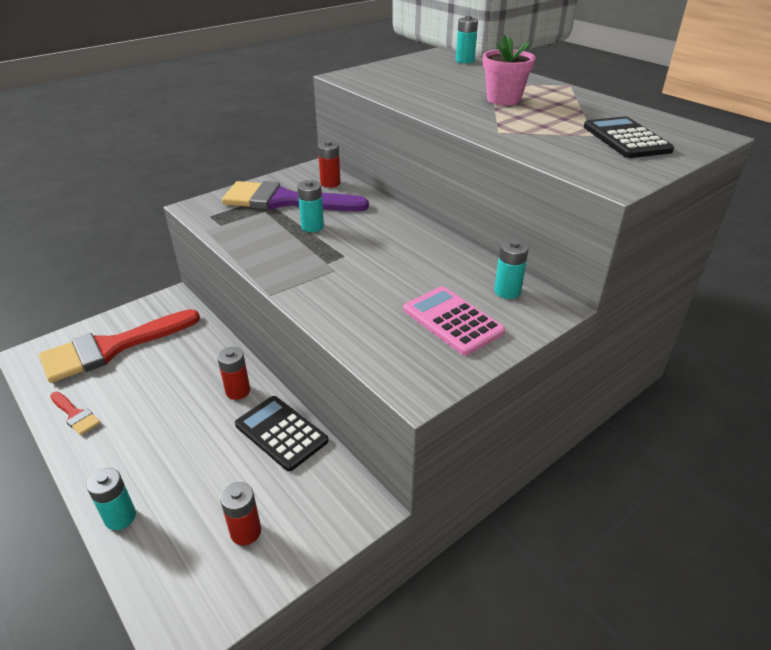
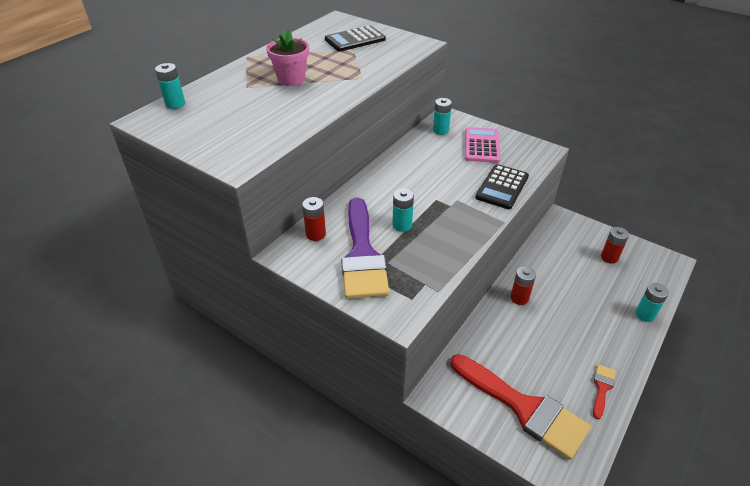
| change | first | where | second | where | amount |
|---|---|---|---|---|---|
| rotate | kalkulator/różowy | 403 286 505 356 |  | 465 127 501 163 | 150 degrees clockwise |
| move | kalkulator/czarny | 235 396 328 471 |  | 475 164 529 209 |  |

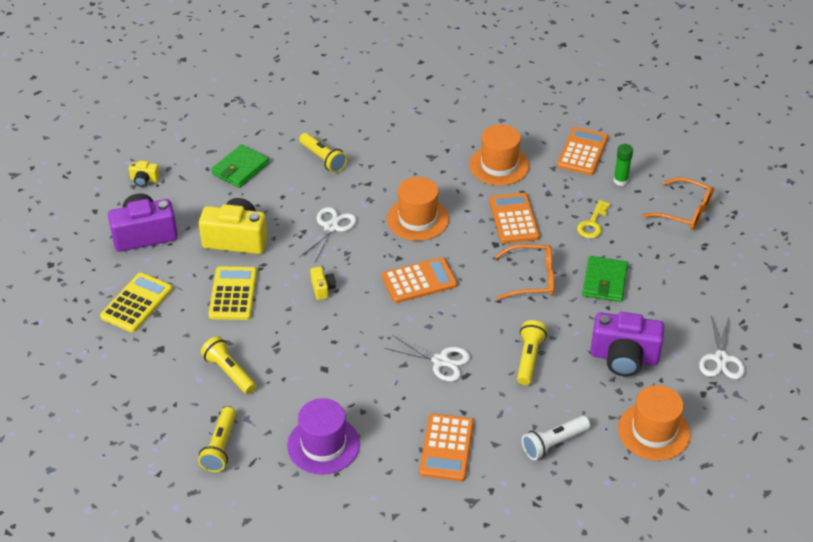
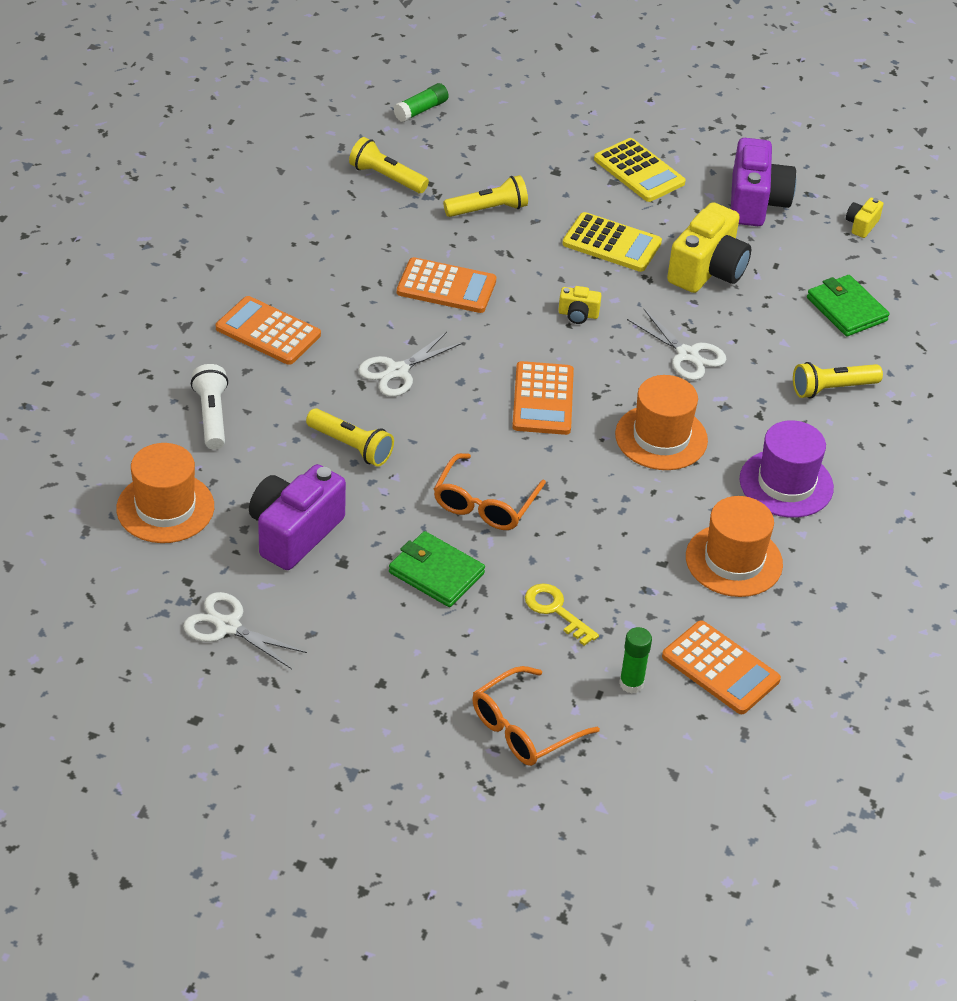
| change | first | where | second | where | amount |
|---|---|---|---|---|---|
| move | kalkulator/pomarańczowy | 489 193 540 243 |  | 397 257 496 313 |  |
| move | kapelusz/fioletowy | 287 398 360 475 |  | 740 420 834 518 |  |
| insert |  |  | klej w sztyfcie/zielony | 394 83 449 122 |  |

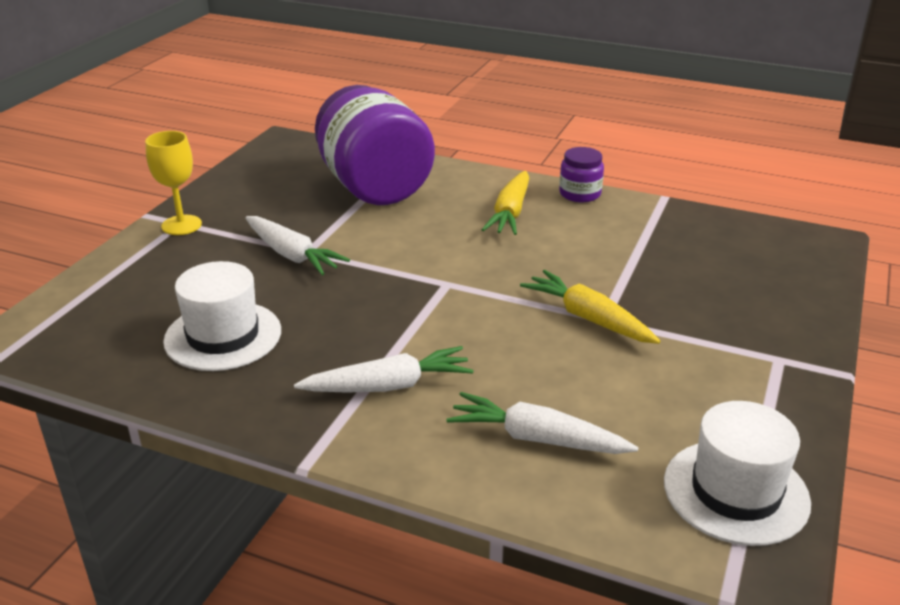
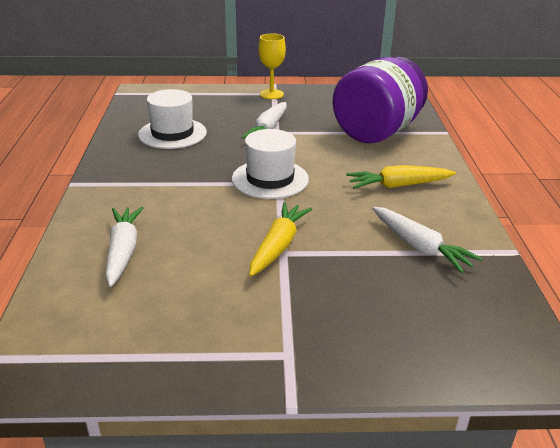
| change | first | where | second | where | amount |
|---|---|---|---|---|---|
| delete | słoik/fioletowy | 559 147 604 202 |  |  |  |
| move | marchewka/biały | 294 346 473 393 |  | 372 207 483 273 |  |
| move | kapelusz/biały | 664 401 811 546 |  | 232 129 309 199 |  |

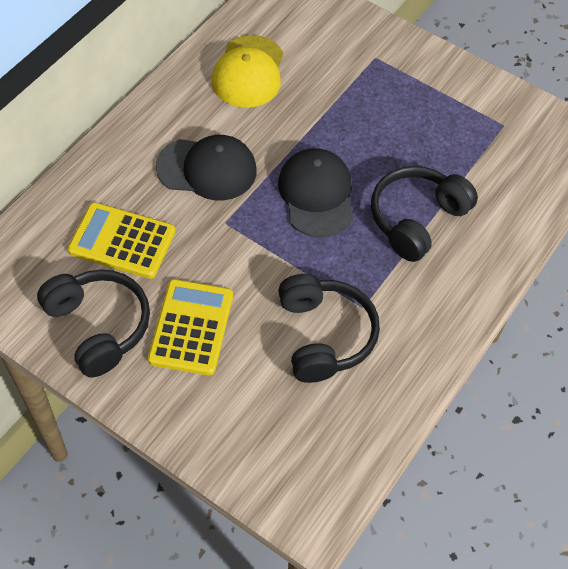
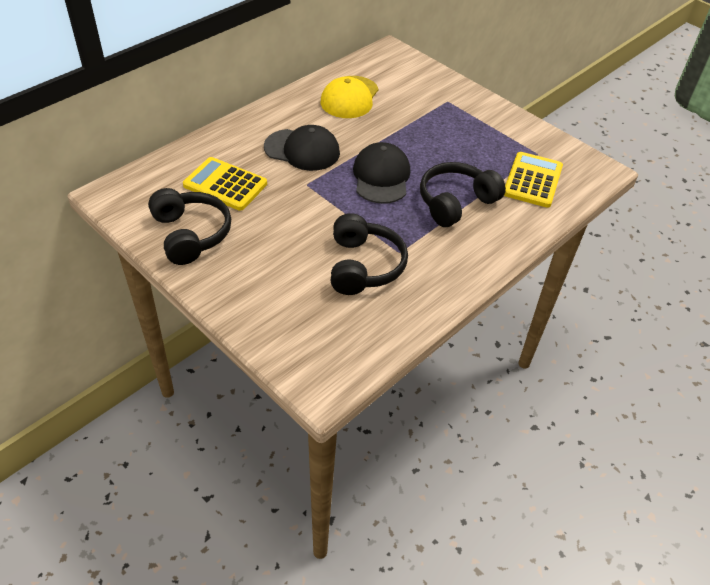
| change | first | where | second | where | amount |
|---|---|---|---|---|---|
| move | kalkulator/żółty | 148 279 233 376 |  | 504 152 563 208 |  |

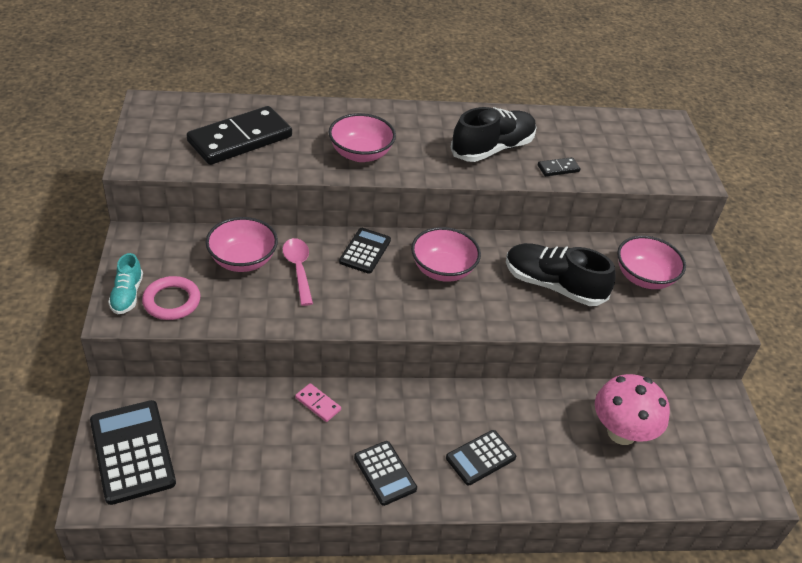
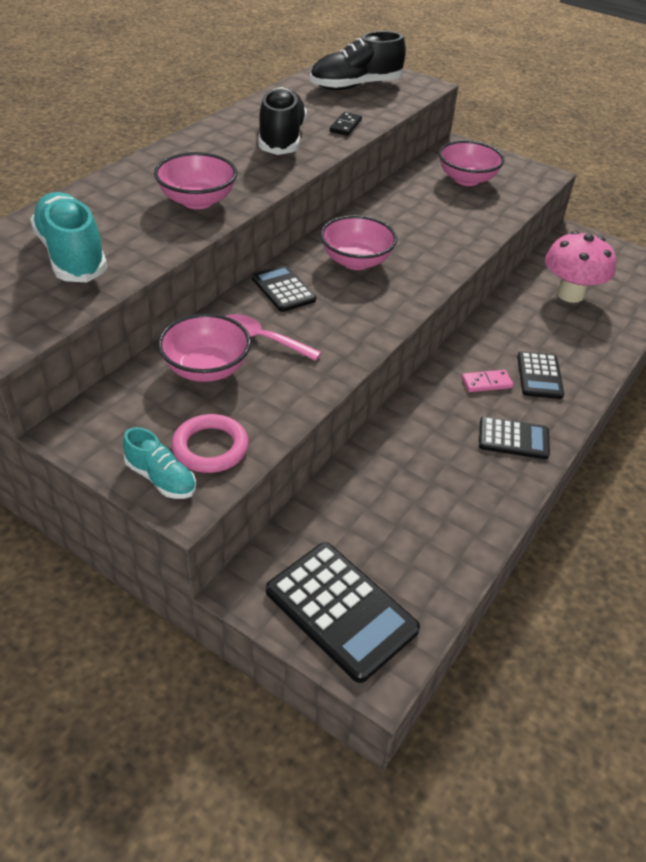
| change | first | where | second | where | amount |
|---|---|---|---|---|---|
| replace | kostka domina/czarny | 187 106 292 165 | but/turkusowy | 30 192 107 282 |  |
| move | but/czarny | 506 243 616 306 |  | 310 31 406 90 |  |
| move | kostka domina/różowy | 295 383 341 422 |  | 462 370 513 392 |  |
| rotate | kalkulator/czarny | 90 400 176 505 |  | 266 542 420 683 | 150 degrees counterclockwise |

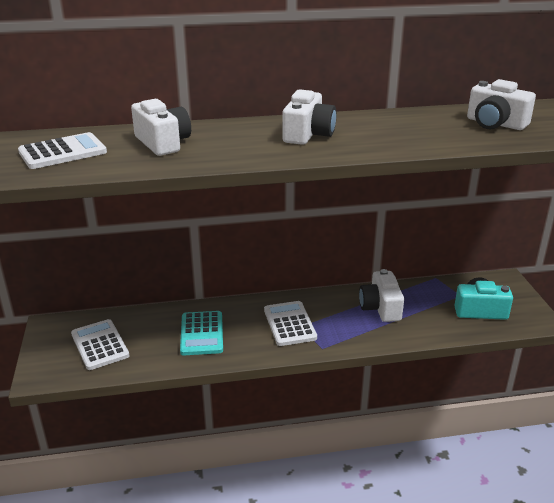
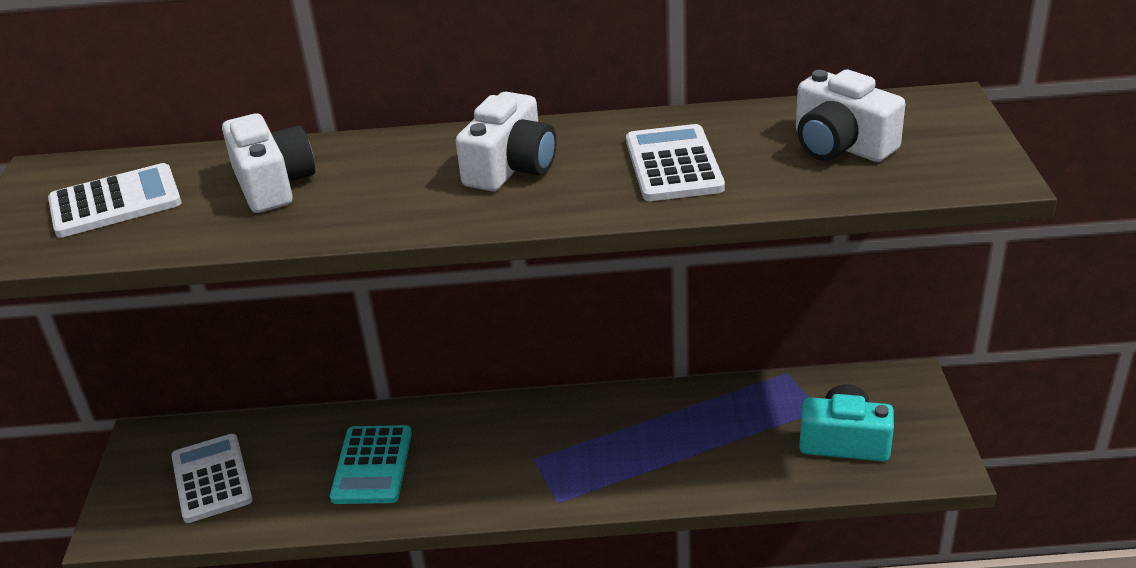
| change | first | where | second | where | amount |
|---|---|---|---|---|---|
| delete | aparat fotograficzny/biały | 359 269 404 322 |  |  |  |
| move | kalkulator/biały | 264 301 317 346 |  | 626 124 725 201 |  |

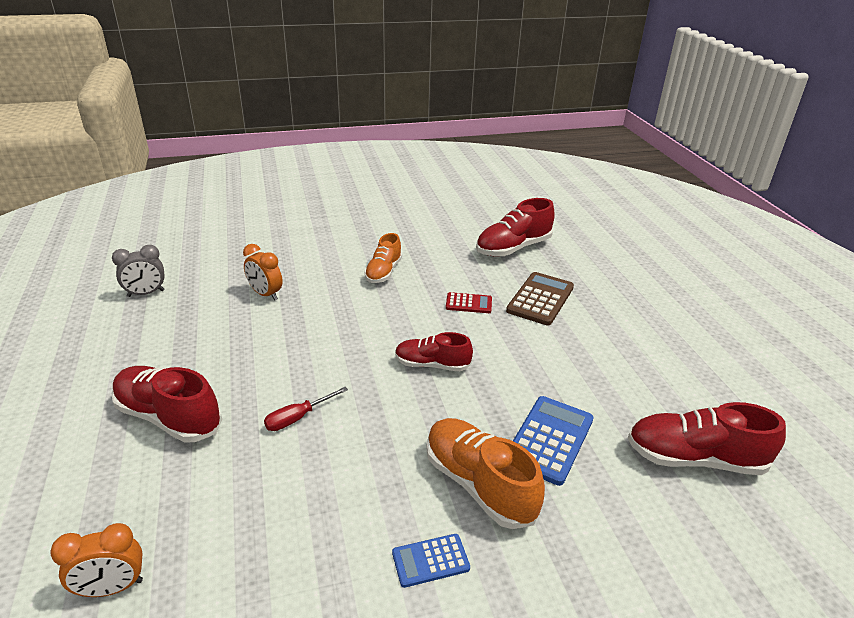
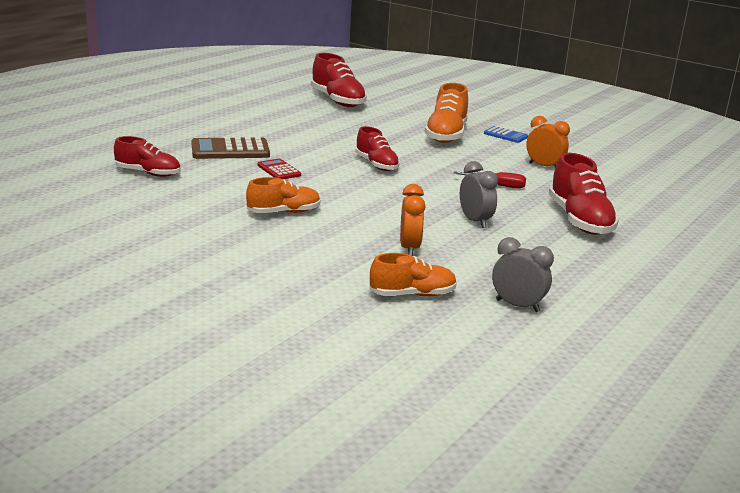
| change | first | where | second | where | amount |
|---|---|---|---|---|---|
| resize | but/czerwony | 476 198 555 257 |  | 114 136 180 177 | x0.65 |
| delete | kalkulator/niebieski | 513 396 594 486 |  |  |  |
| move | budzik/pomarańczowy | 50 523 143 597 |  | 526 116 570 167 |  |
| insert |  |  | budzik/szary | 460 161 498 228 |  |
| insert |  |  | but/pomarańczowy | 369 253 457 296 |  |

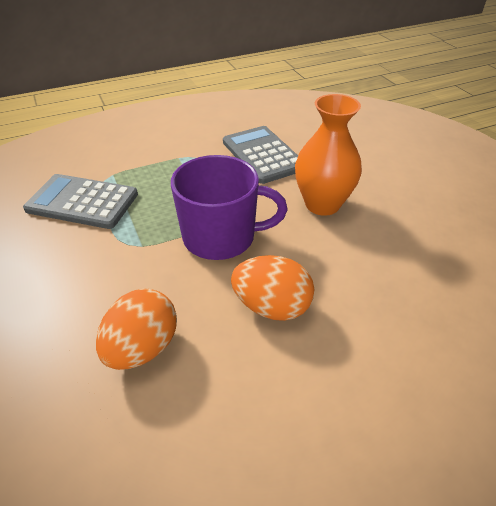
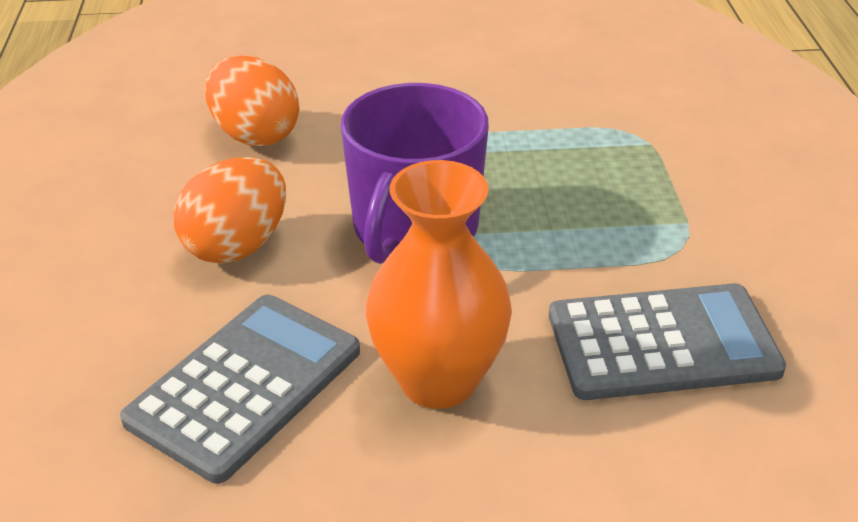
| change | first | where | second | where | amount |
|---|---|---|---|---|---|
| move | kalkulator/szary | 23 174 138 229 |  | 120 295 360 484 |  |

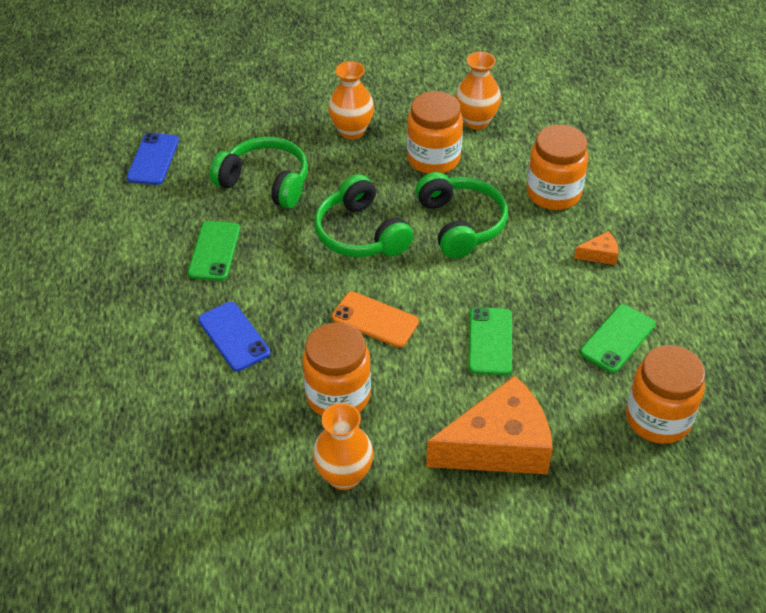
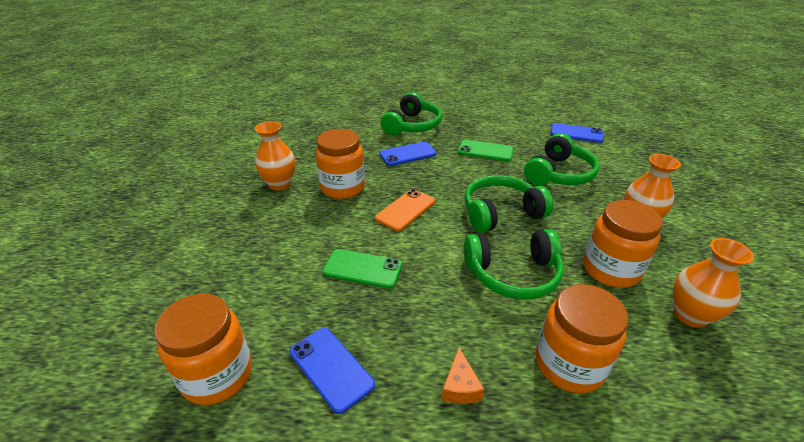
| change | first | where | second | where | amount |
|---|---|---|---|---|---|
| recolor | telefon/zielony | 580 304 655 373 | telefon/niebieski | 290 328 375 414 |  |
| delete | ser/pomarańczowy | 426 376 553 474 |  |  |  |
| insert |  |  | słuchawki/zielony | 381 92 442 136 |  |

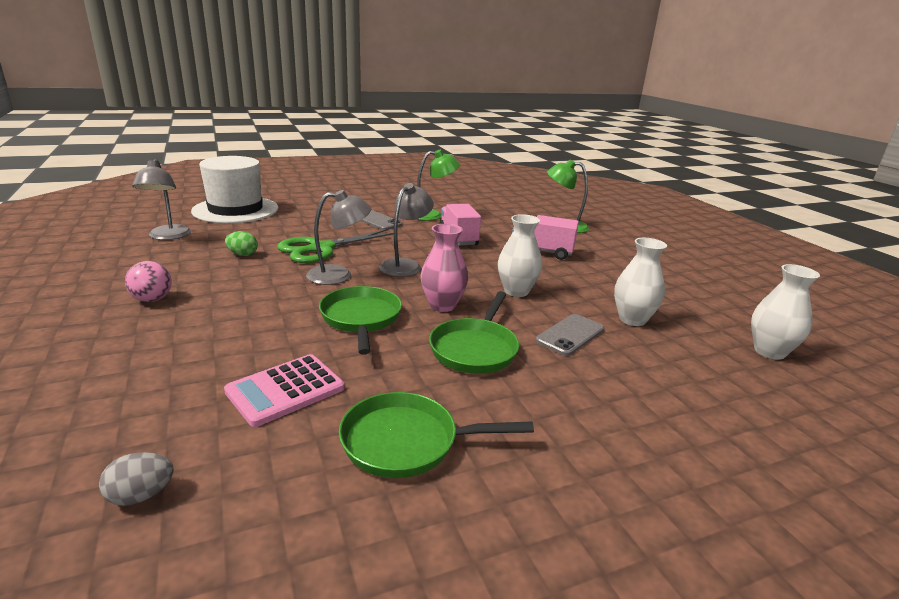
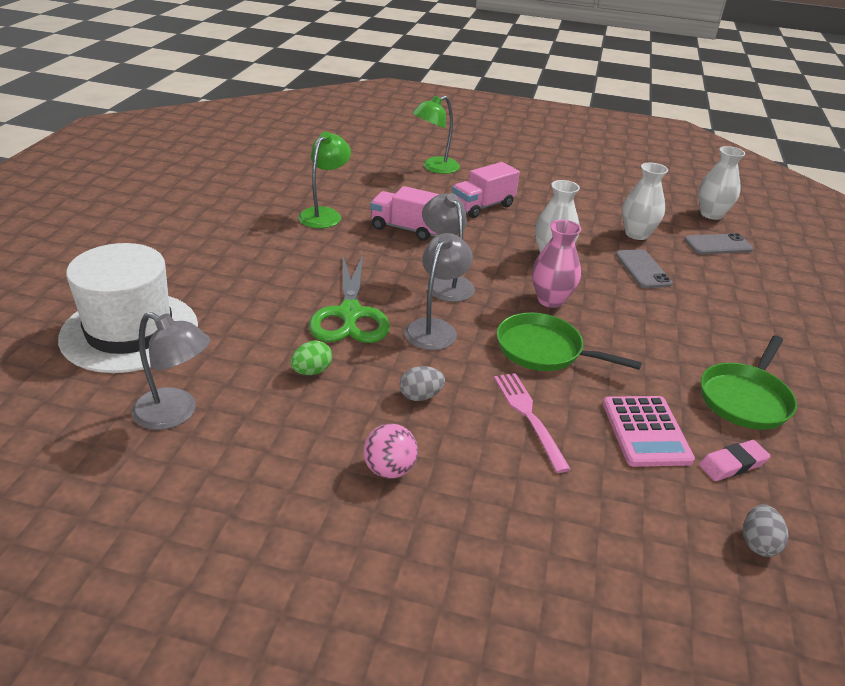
| change | first | where | second | where | amount |
|---|---|---|---|---|---|
| move | telefon/szary | 361 210 402 230 |  | 684 233 753 254 |  |
| delete | patelnia/zielony | 429 291 519 374 |  |  |  |
| insert |  |  | jajko/szary | 399 366 445 401 |  |
| insert |  |  | widelec/różowy | 494 373 571 473 |  |
| insert |  |  | gumka do mazania/różowy | 699 440 771 481 |  |

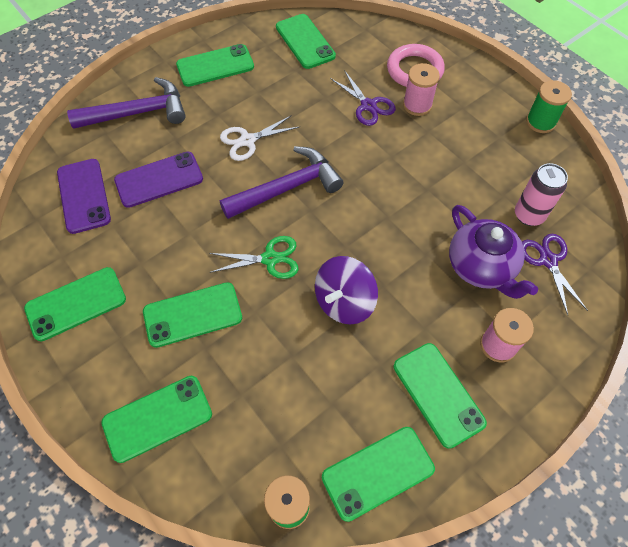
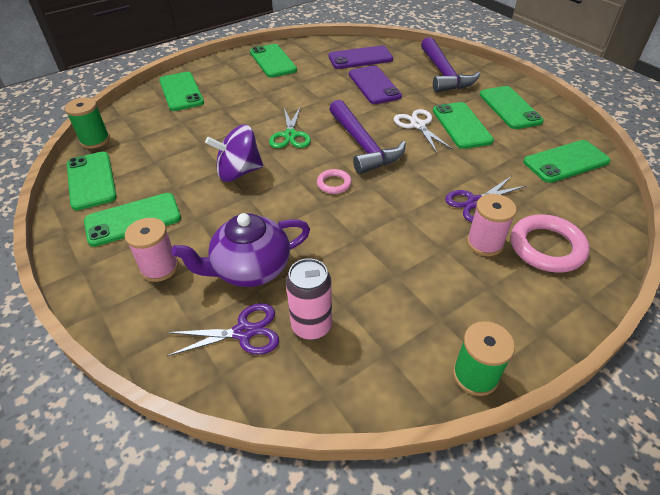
| change | first | where | second | where | amount |
|---|---|---|---|---|---|
| rotate | bączek/fioletowy | 315 256 378 325 |  | 205 125 263 182 | 60 degrees counterclockwise |
| move | telefon/zielony | 143 282 242 348 |  | 433 102 494 149 |  |
| insert |  |  | pierścień/różowy | 317 169 352 194 |  |

